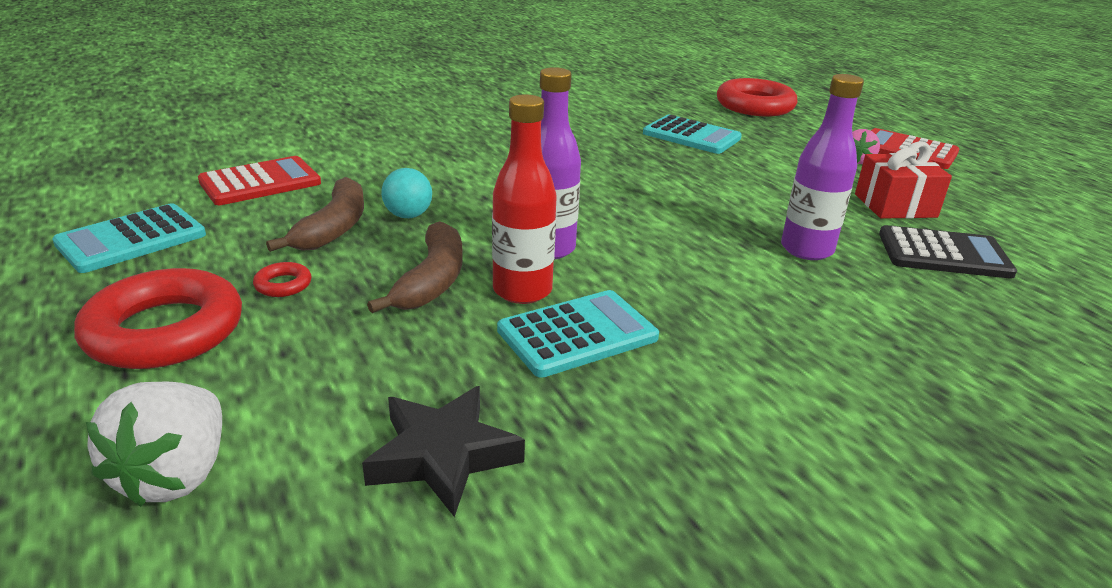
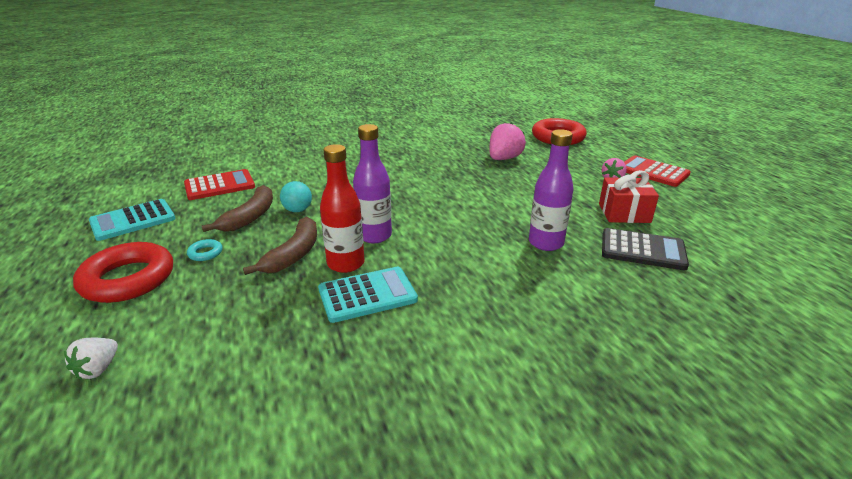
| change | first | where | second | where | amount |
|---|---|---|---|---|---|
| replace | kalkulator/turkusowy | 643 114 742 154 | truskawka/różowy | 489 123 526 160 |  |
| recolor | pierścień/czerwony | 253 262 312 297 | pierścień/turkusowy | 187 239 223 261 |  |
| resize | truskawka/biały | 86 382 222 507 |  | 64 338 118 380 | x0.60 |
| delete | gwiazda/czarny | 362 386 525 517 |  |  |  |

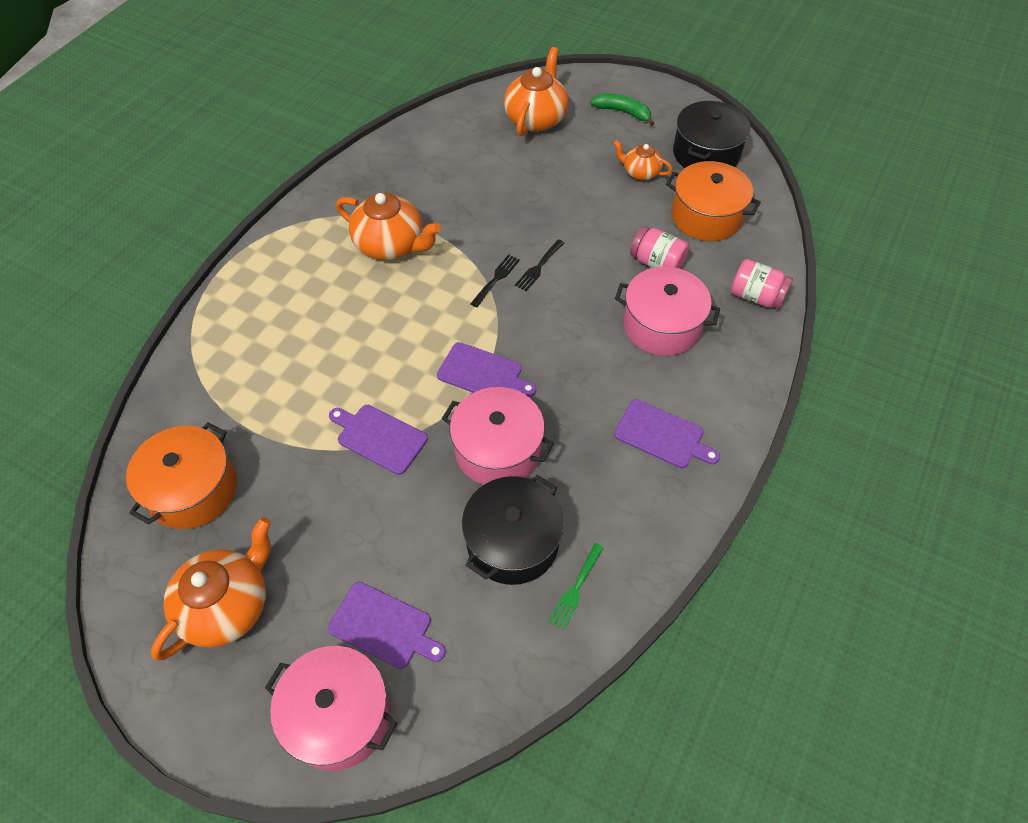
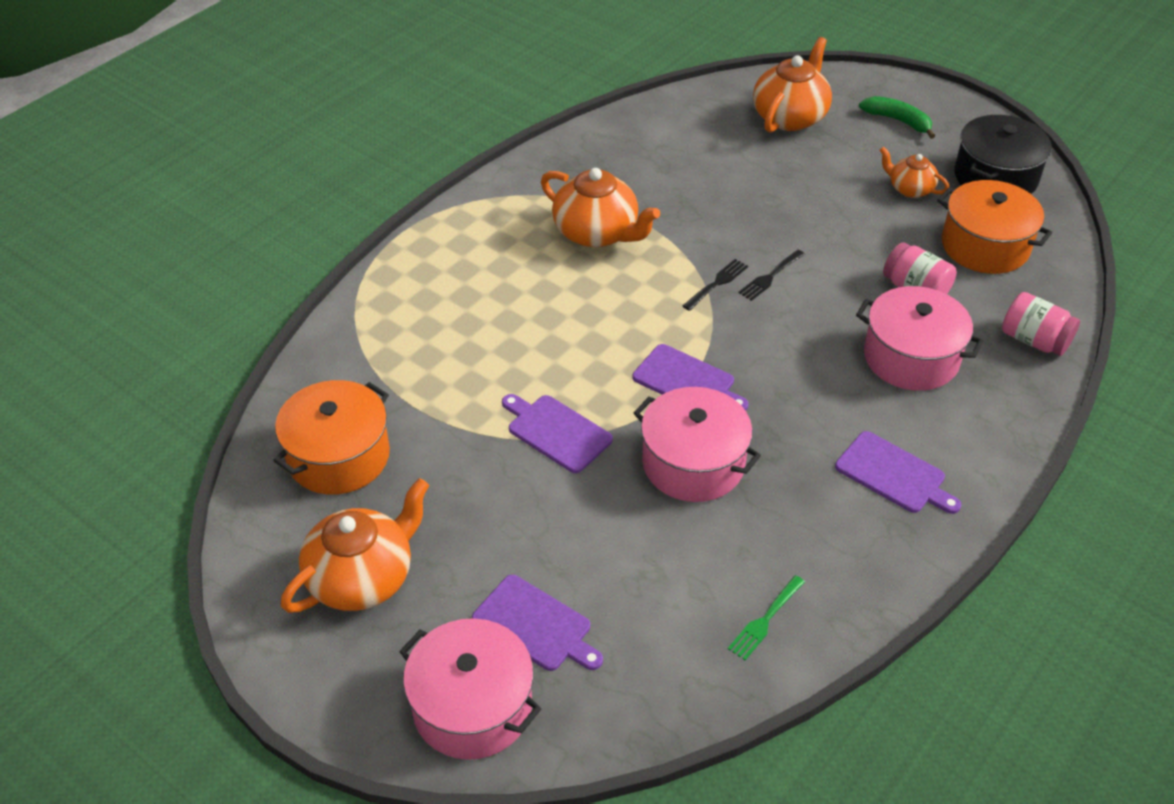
| change | first | where | second | where | amount |
|---|---|---|---|---|---|
| delete | garnek/czarny | 462 475 564 585 |  |  |  |

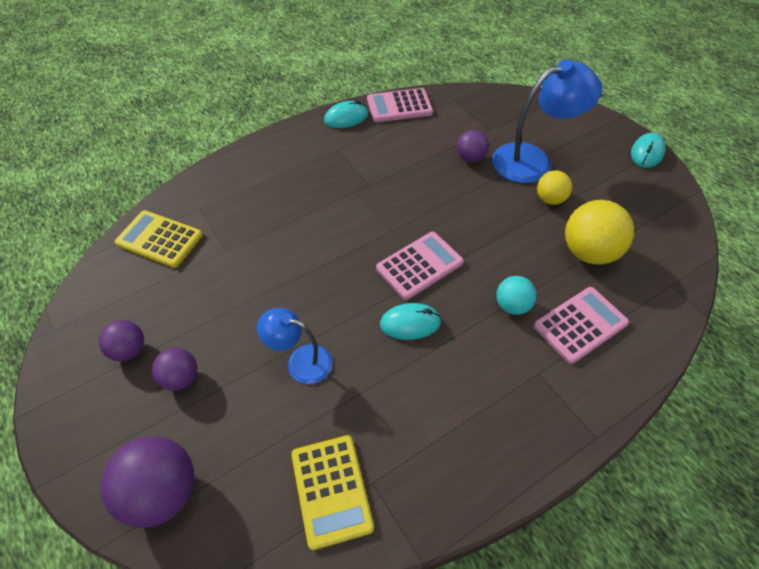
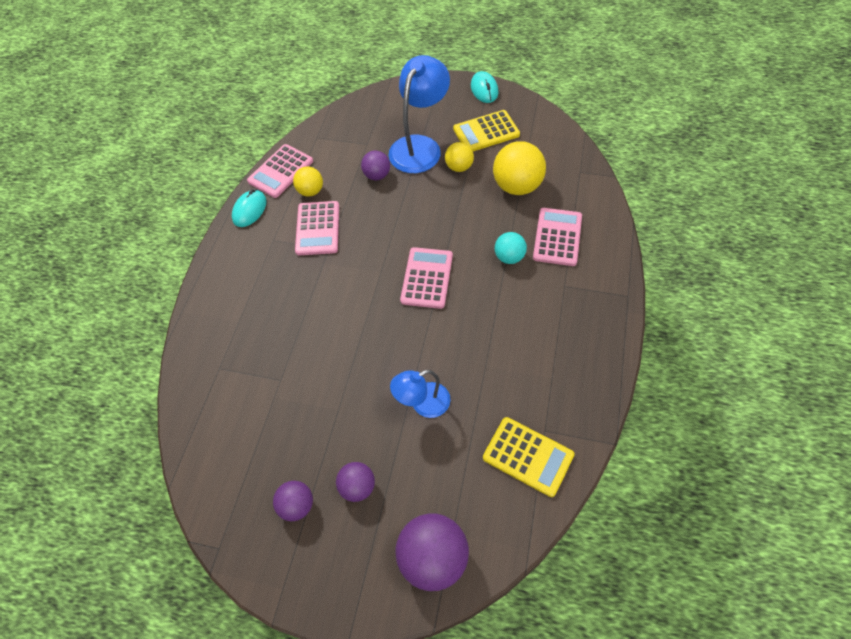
| change | first | where | second | where | amount |
|---|---|---|---|---|---|
| move | kalkulator/żółty | 115 210 203 268 |  | 453 110 520 151 |  |
| delete | myszka/turkusowy | 380 303 441 340 |  |  |  |
| insert |  |  | piłka/żółty | 293 166 323 197 |  |
| insert |  |  | kalkulator/różowy | 295 201 339 255 |  |

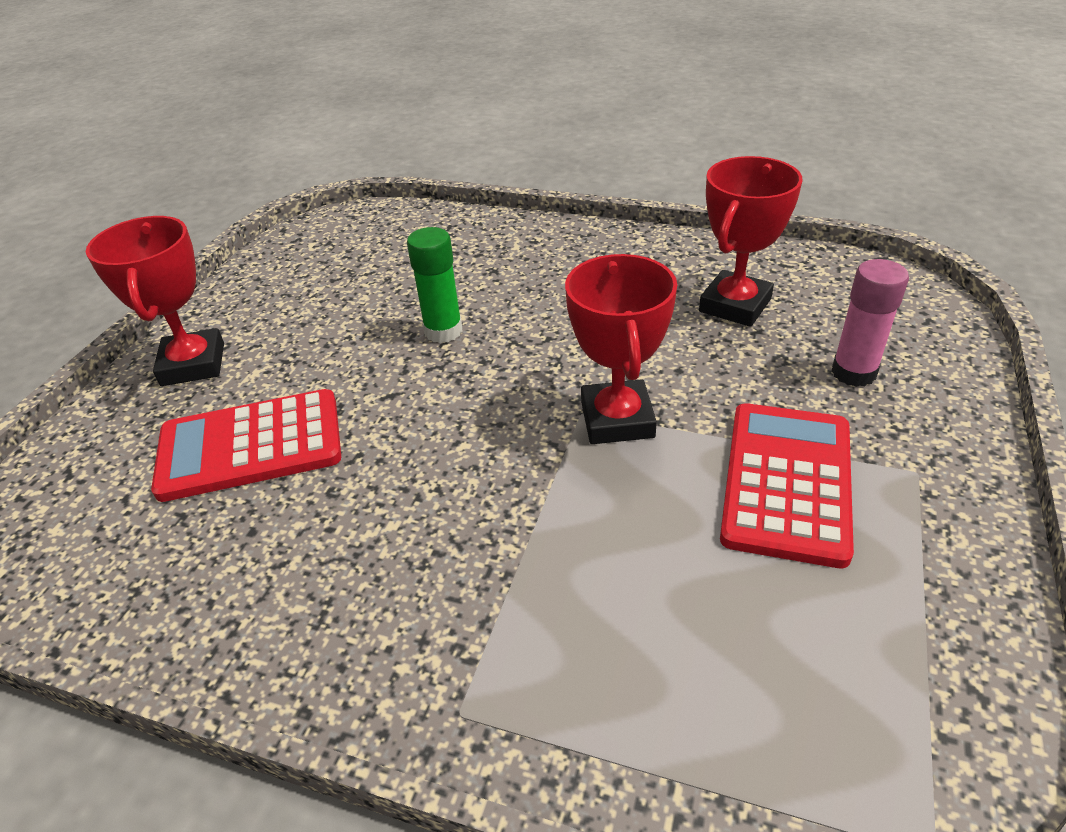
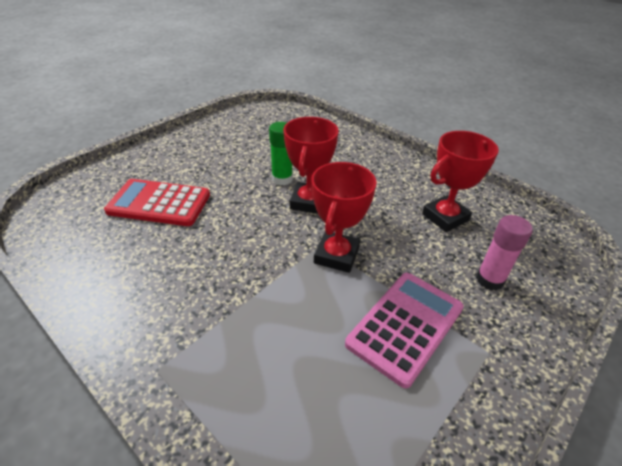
| change | first | where | second | where | amount |
|---|---|---|---|---|---|
| move | puchar/czerwony | 86 216 224 386 |  | 283 117 339 214 |  |
| recolor | kalkulator/czerwony | 720 403 854 568 | kalkulator/różowy | 345 273 464 388 |  |

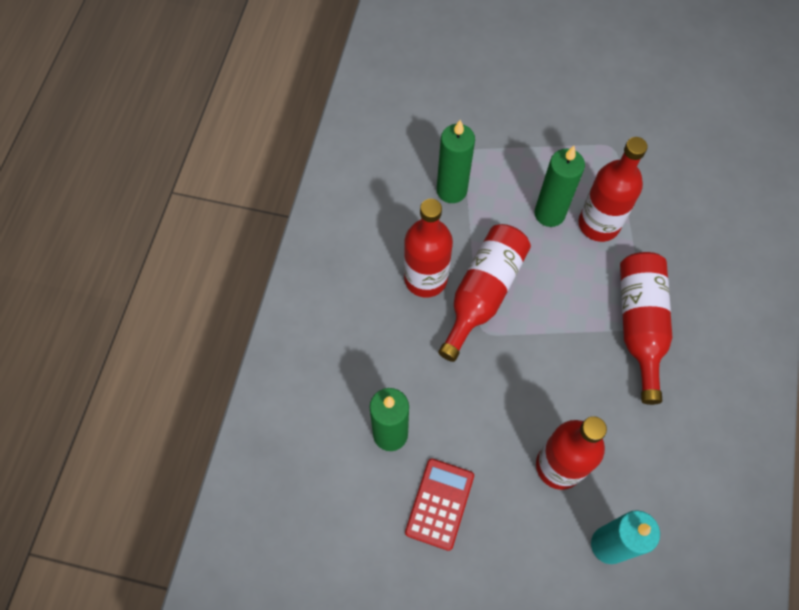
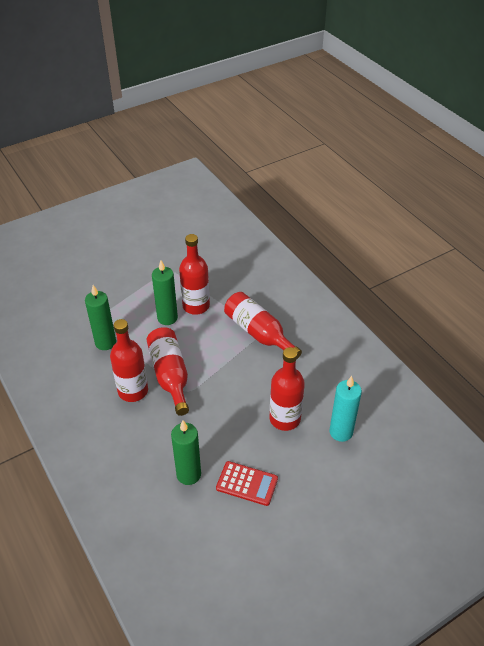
| change | first | where | second | where | amount |
|---|---|---|---|---|---|
| rotate | kalkulator/czerwony | 405 458 474 551 |  | 216 461 278 506 | 135 degrees clockwise |

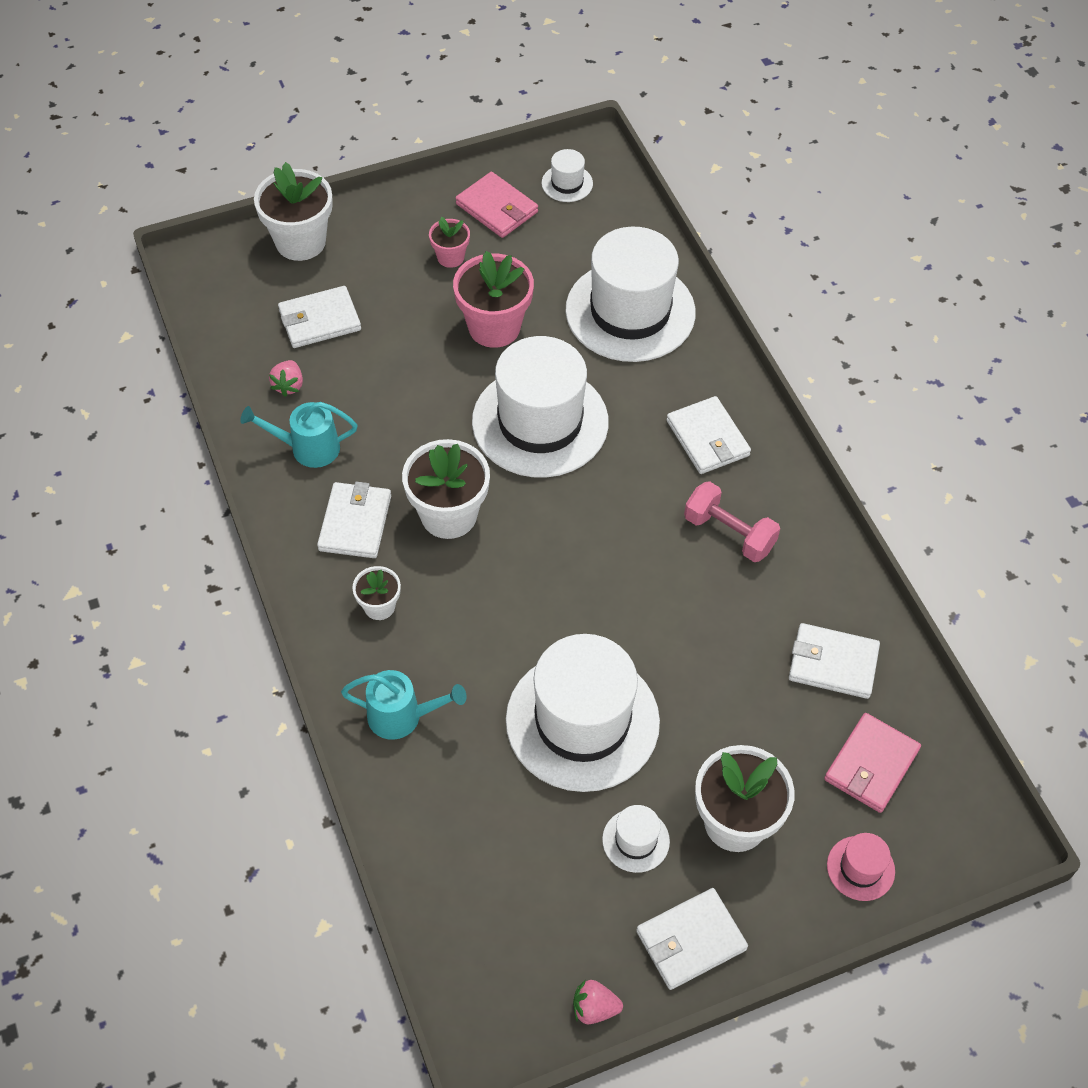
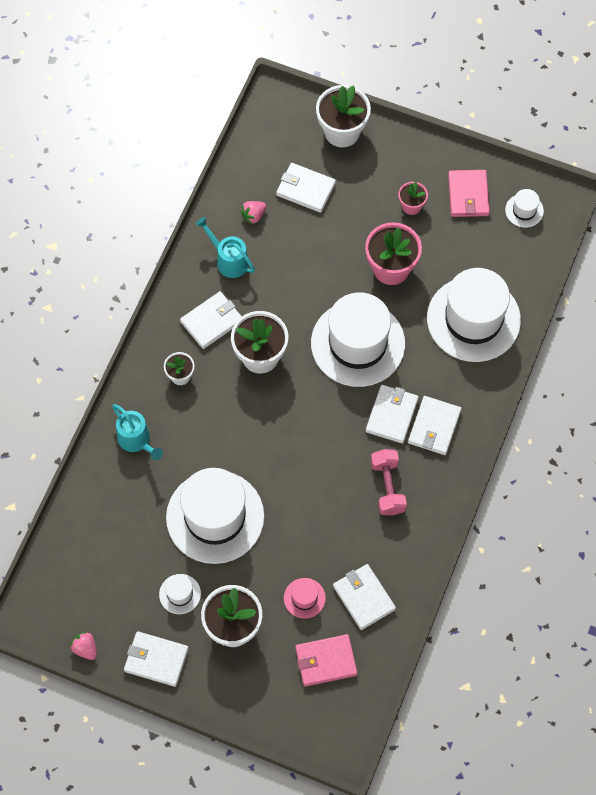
| change | first | where | second | where | amount |
|---|---|---|---|---|---|
| move | kapelusz/różowy | 827 833 895 901 |  | 284 578 326 618 |  |
| insert |  |  | portfel/biały | 366 385 419 444 |  |

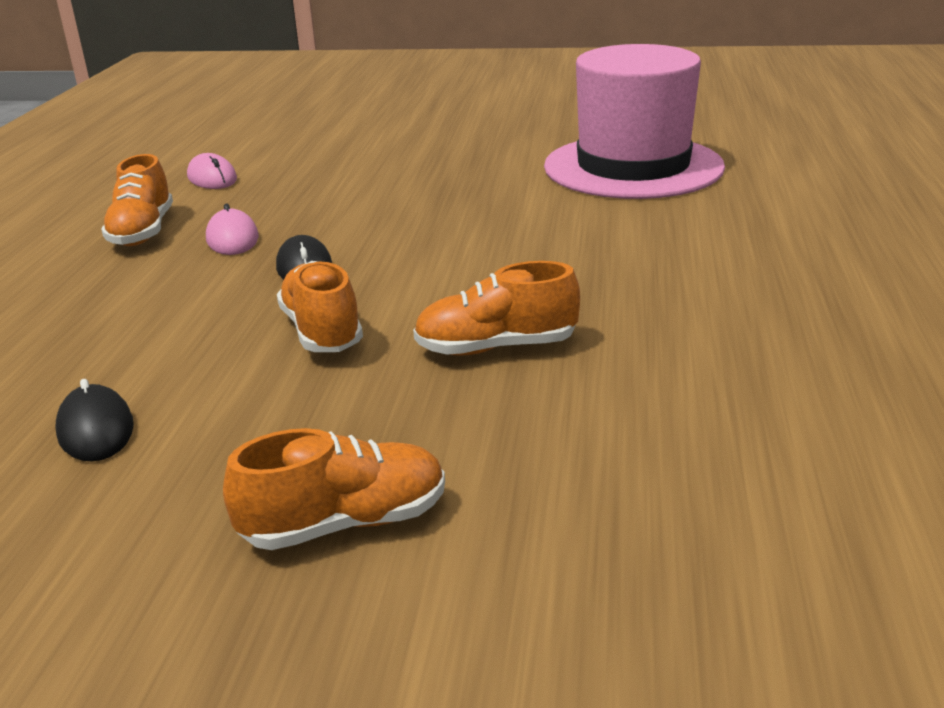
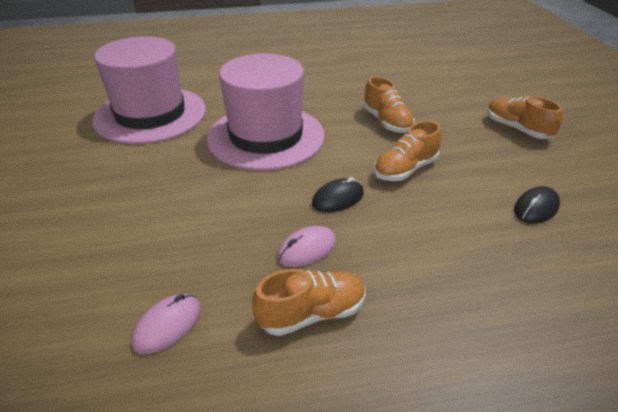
| change | first | where | second | where | amount |
|---|---|---|---|---|---|
| insert |  |  | kapelusz/różowy | 207 53 325 170 |  |

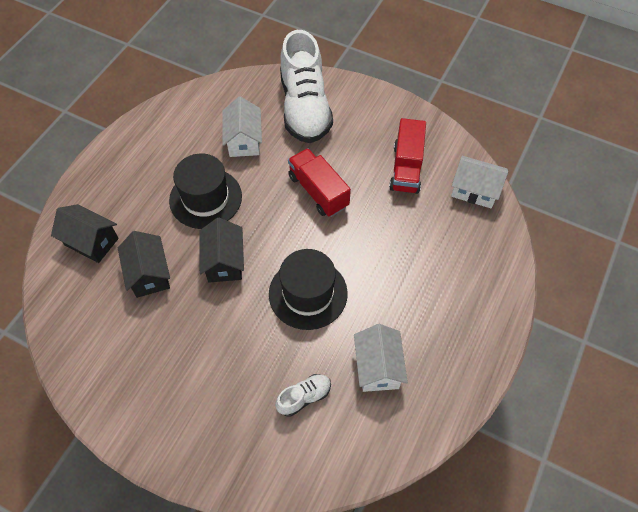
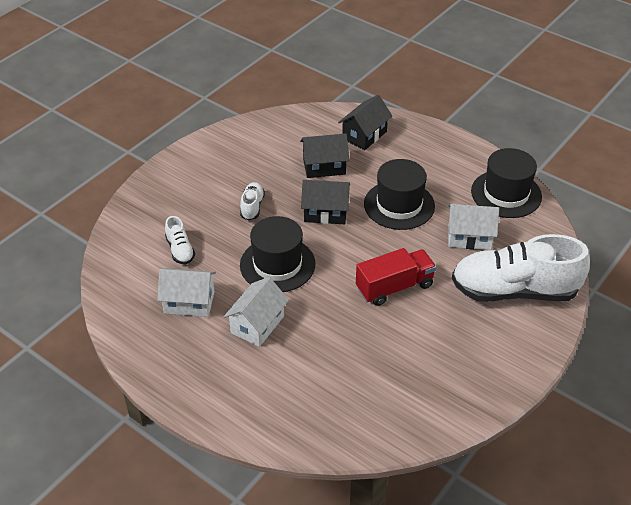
| change | first | where | second | where | amount |
|---|---|---|---|---|---|
| delete | ciężarówka/czerwony | 389 118 426 194 |  |  |  |
| move | domek/biały | 451 156 508 208 |  | 224 277 289 347 |  |
| insert |  |  | kapelusz/czarny | 471 148 542 218 |  |
| insert |  |  | but/biały | 240 182 265 220 |  |

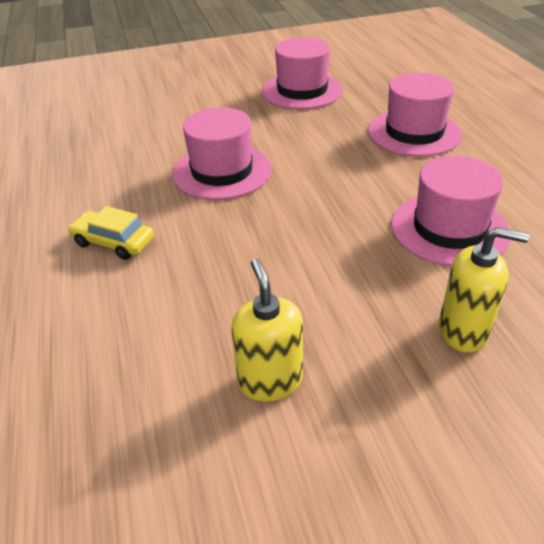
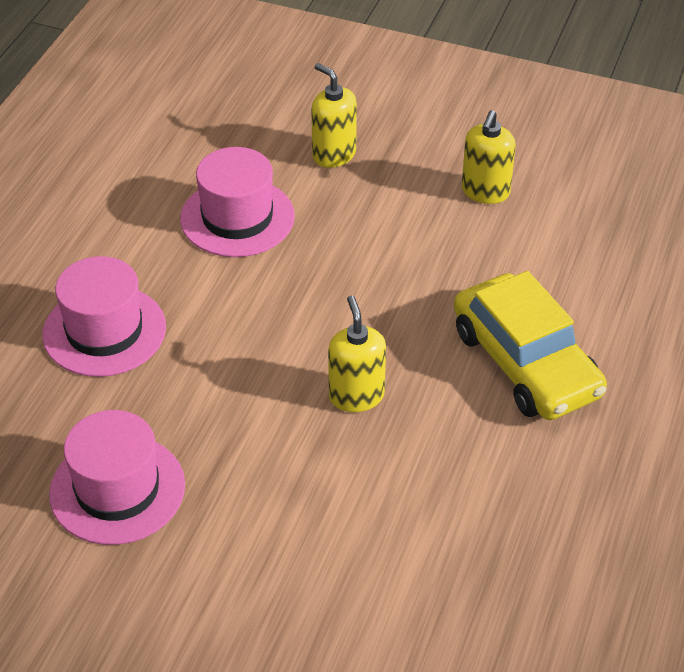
| change | first | where | second | where | amount |
|---|---|---|---|---|---|
| replace | kapelusz/różowy | 172 107 271 200 | dozownik mydła/żółty | 328 295 386 412 |  |
| resize | samochód/żółty | 68 206 154 260 |  | 454 271 607 420 | x1.96 |

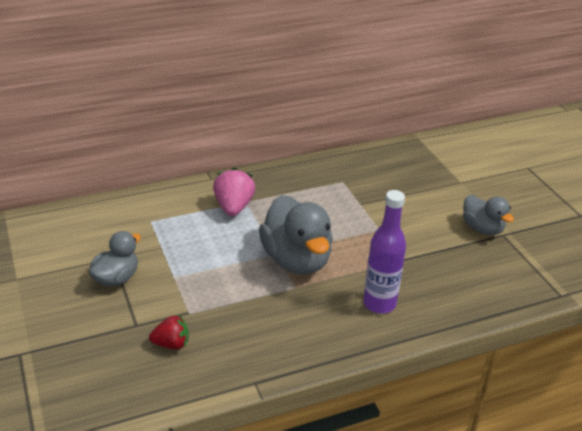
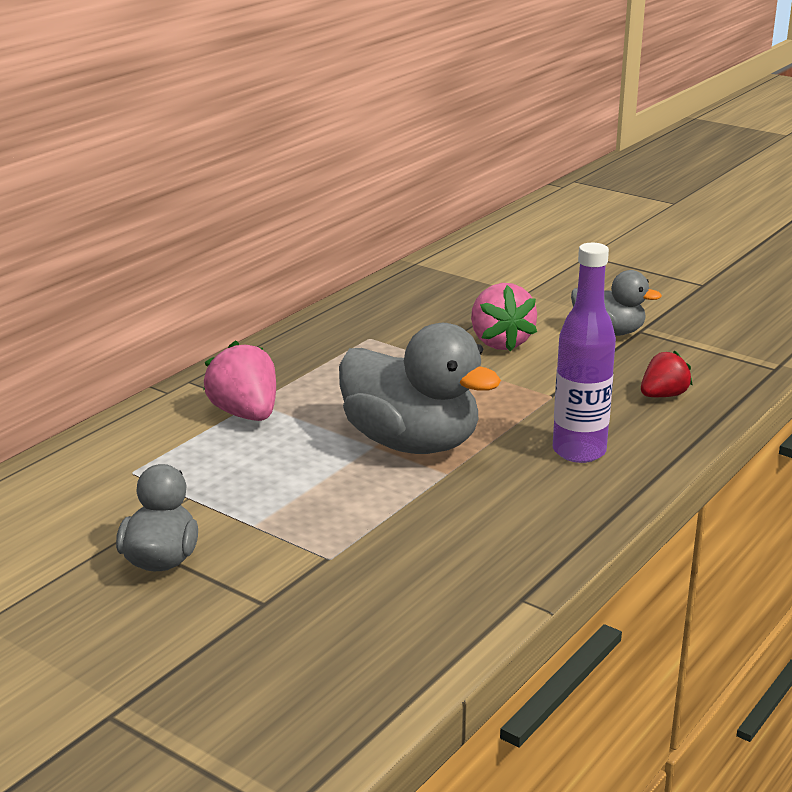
| change | first | where | second | where | amount |
|---|---|---|---|---|---|
| move | truskawka/czerwony | 149 316 189 349 |  | 641 350 692 397 |  |
| insert |  |  | truskawka/różowy | 471 283 537 352 |  |

